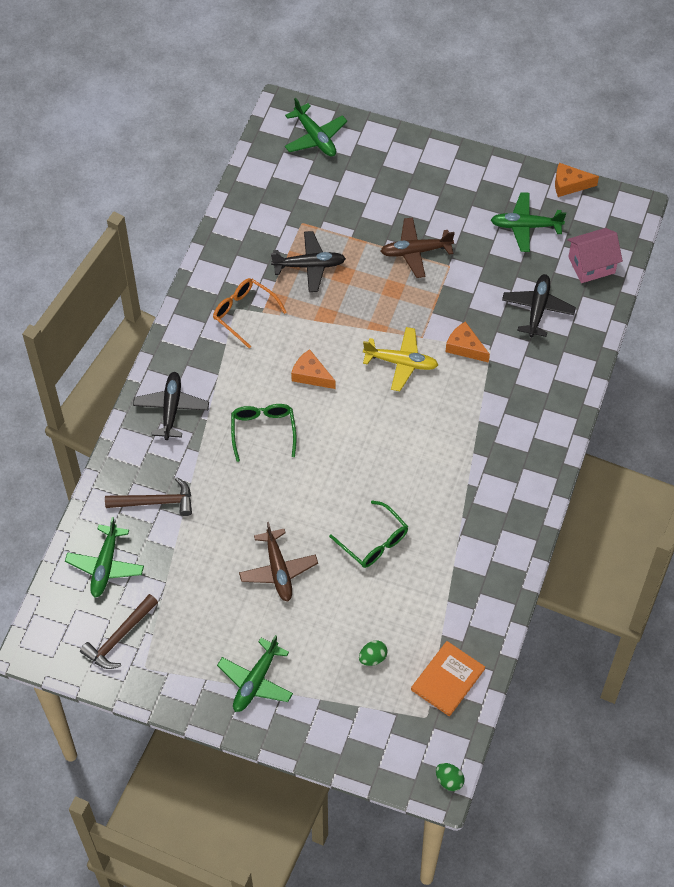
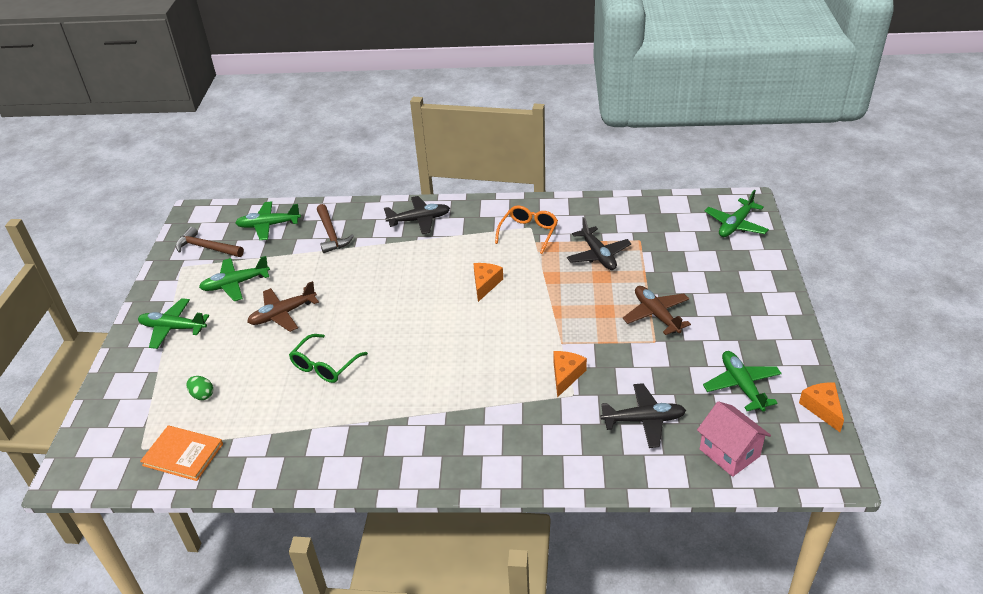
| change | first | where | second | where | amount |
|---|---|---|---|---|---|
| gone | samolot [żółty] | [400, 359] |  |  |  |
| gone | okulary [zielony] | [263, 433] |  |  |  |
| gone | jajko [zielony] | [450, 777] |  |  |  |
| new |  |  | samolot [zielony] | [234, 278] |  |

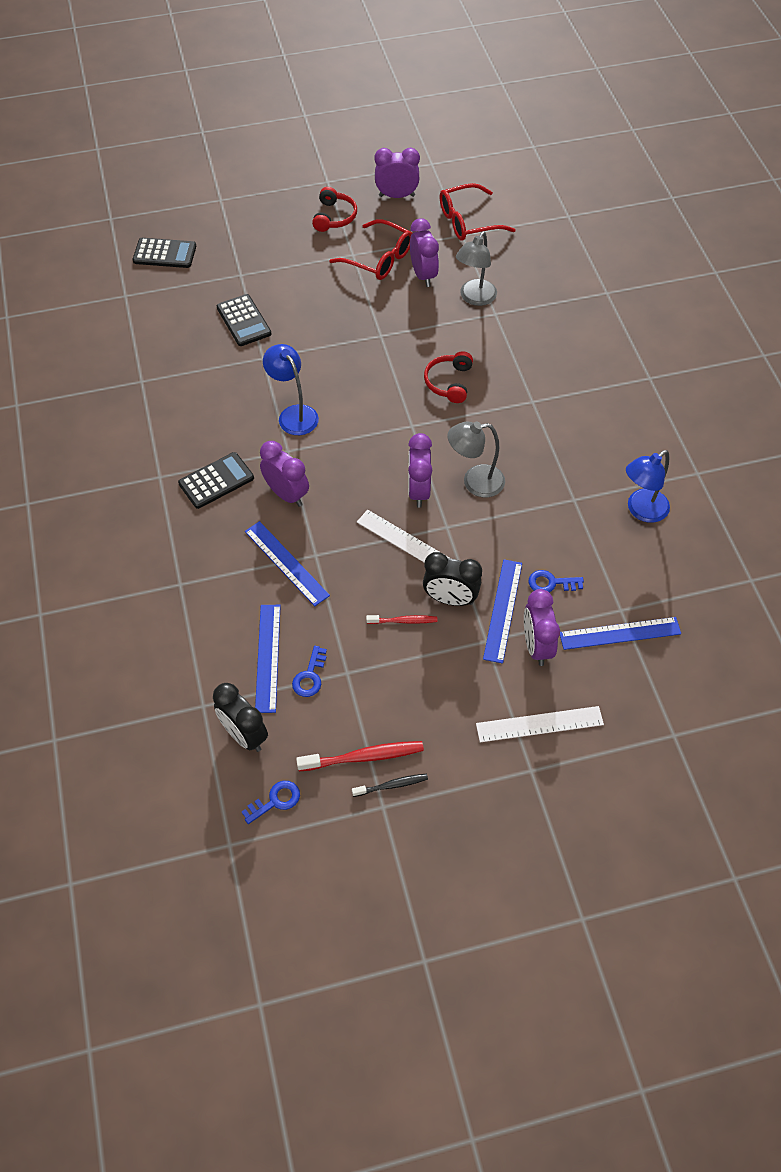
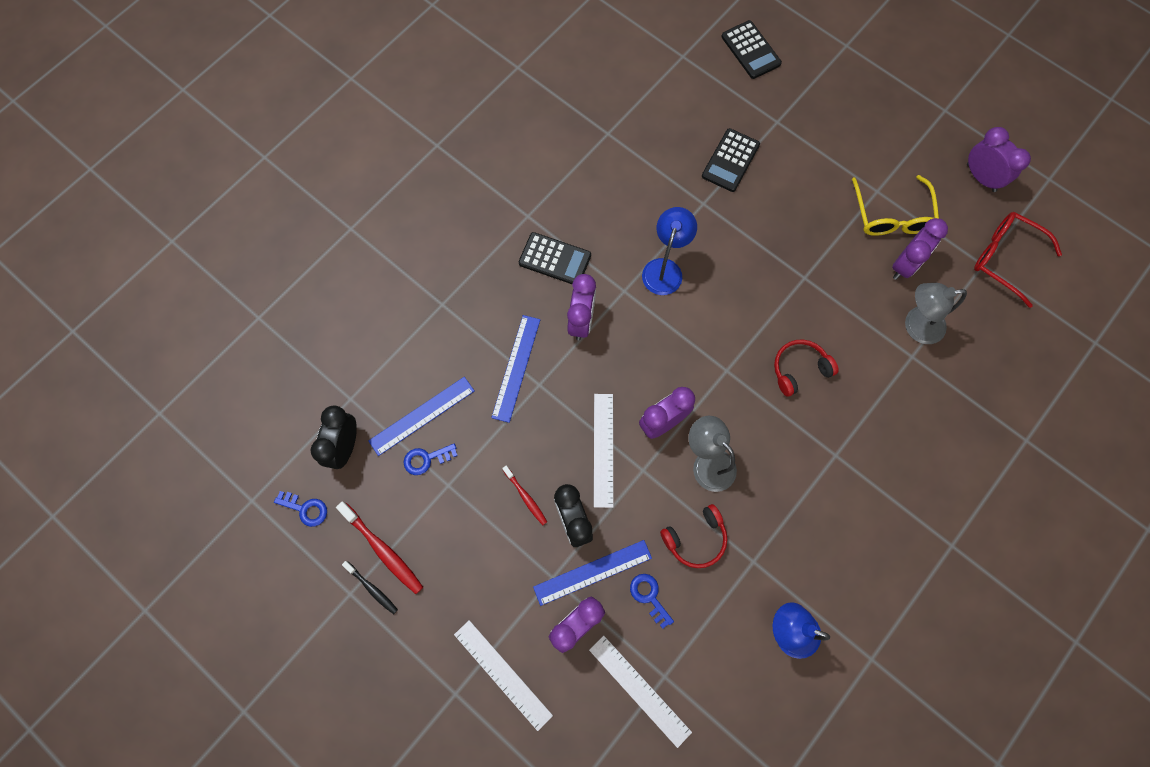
| change | first | where | second | where | amount |
|---|---|---|---|---|---|
| shifted | słuchawki [czerwony] | [334, 209] |  | [693, 536] |  |
| repainted | okulary [czerwony] | [370, 249] | okulary [żółty] | [895, 205] |  |
| repainted | linijka [niebieski] | [620, 633] | linijka [biały] | [640, 691] |  |

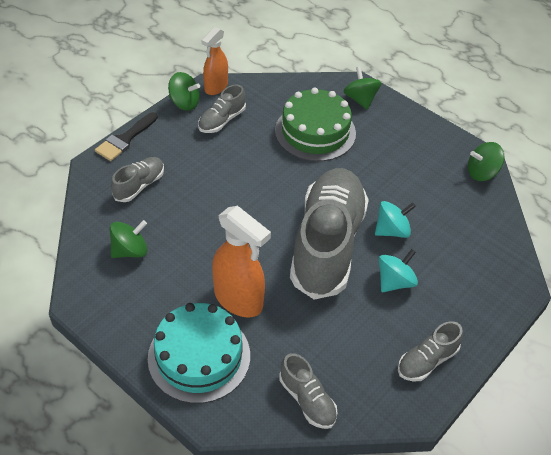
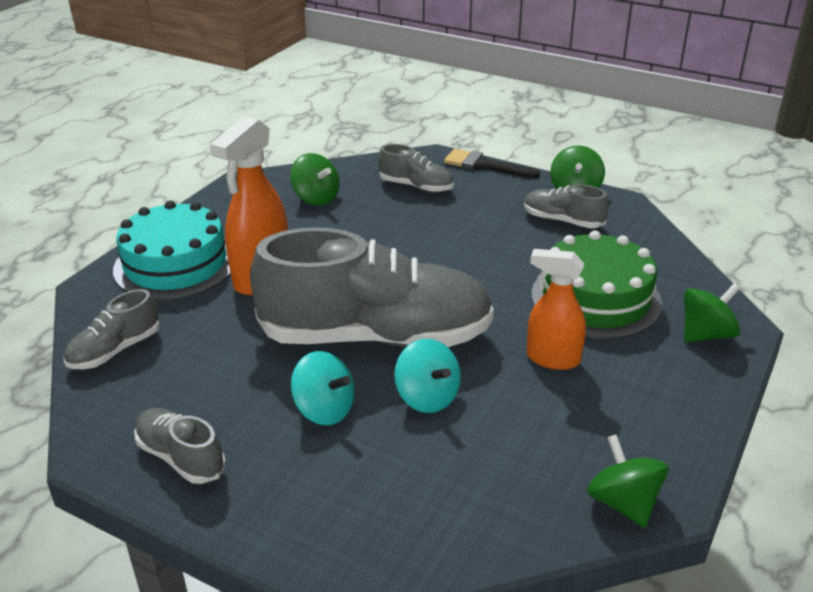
| change | first | where | second | where | amount |
|---|---|---|---|---|---|
| shifted | spryskiwacz [pomarańczowy] | [215, 61] |  | [556, 309] |  |

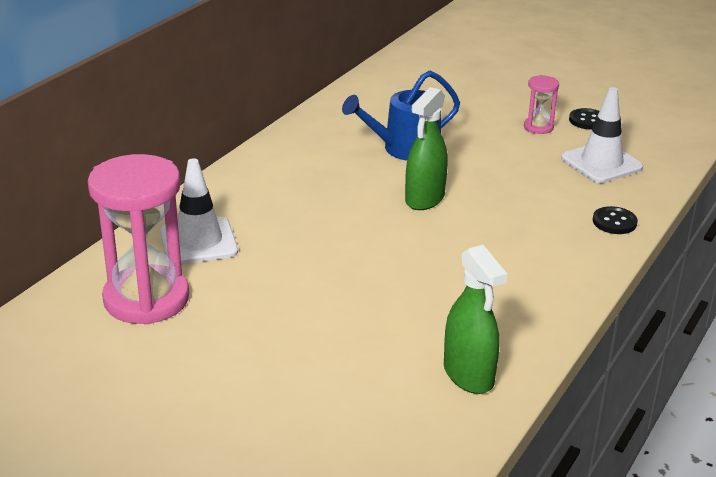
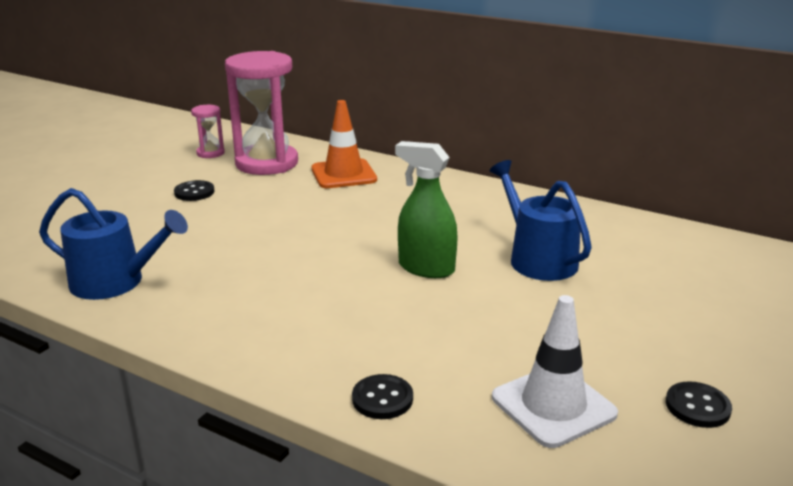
| change | first | where | second | where | amount |
|---|---|---|---|---|---|
| shifted | klepsydra [różowy] | [541, 104] |  | [208, 131] |  |
| repainted | pachołek [biały] | [199, 211] | pachołek [pomarańczowy] | [344, 144] |  |
| swapped | spryskiwacz [zielony] | [475, 319] | konewka [niebieski] | [113, 244] |  |
| new |  |  | guzik [czarny] | [194, 190] |  |

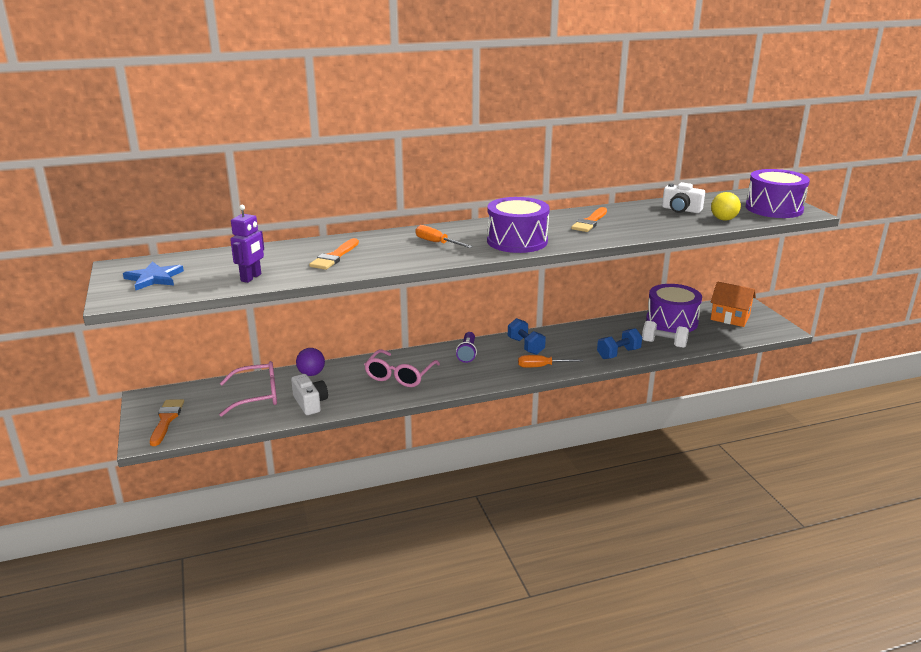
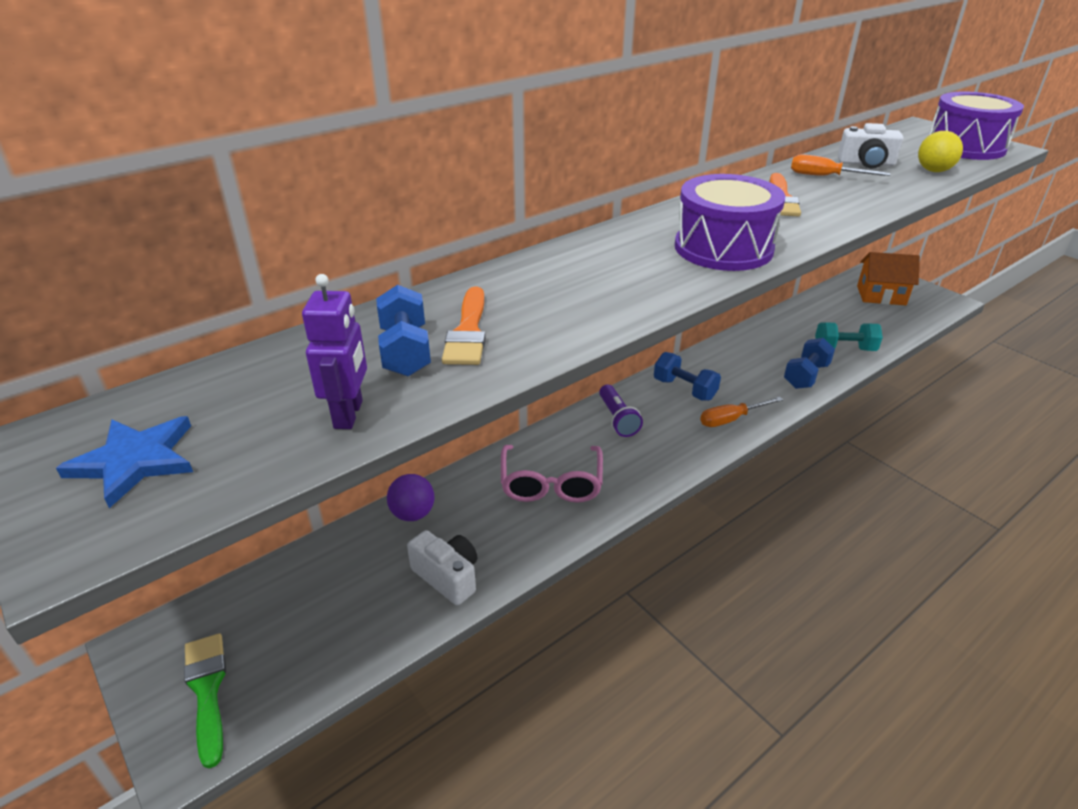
| change | first | where | second | where | amount |
|---|---|---|---|---|---|
| shifted | śrubokręt [pomarańczowy] | [444, 236] |  | [840, 165] |  |
| gone | bęben [fioletowy] | [674, 308] |  |  |  |
| repainted | hantel [biały] | [665, 334] | hantel [turkusowy] | [849, 336] |  |
| gone | okulary [różowy] | [248, 389] |  |  |  |
| repainted | pędzel [pomarańczowy] | [167, 422] | pędzel [zielony] | [205, 700] |  |
| new |  |  | hantel [niebieski] | [403, 330] |  |

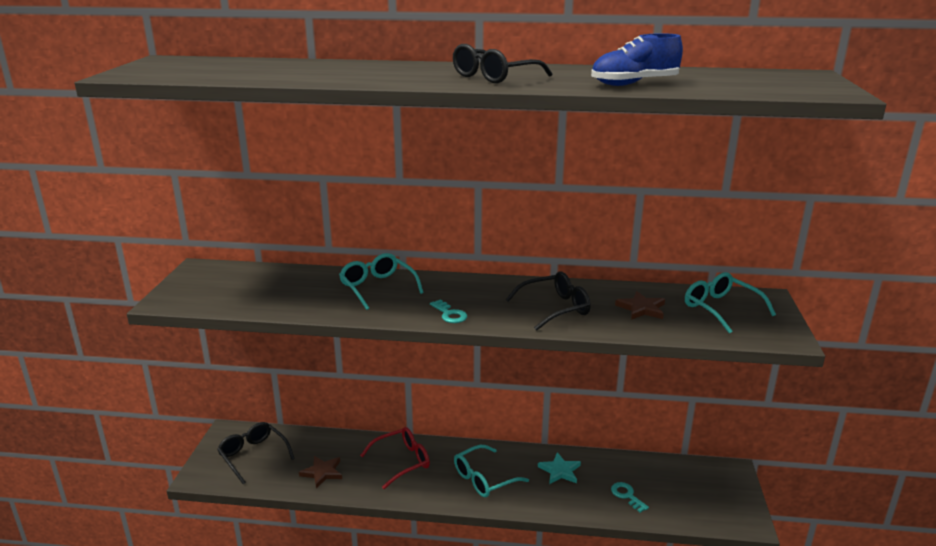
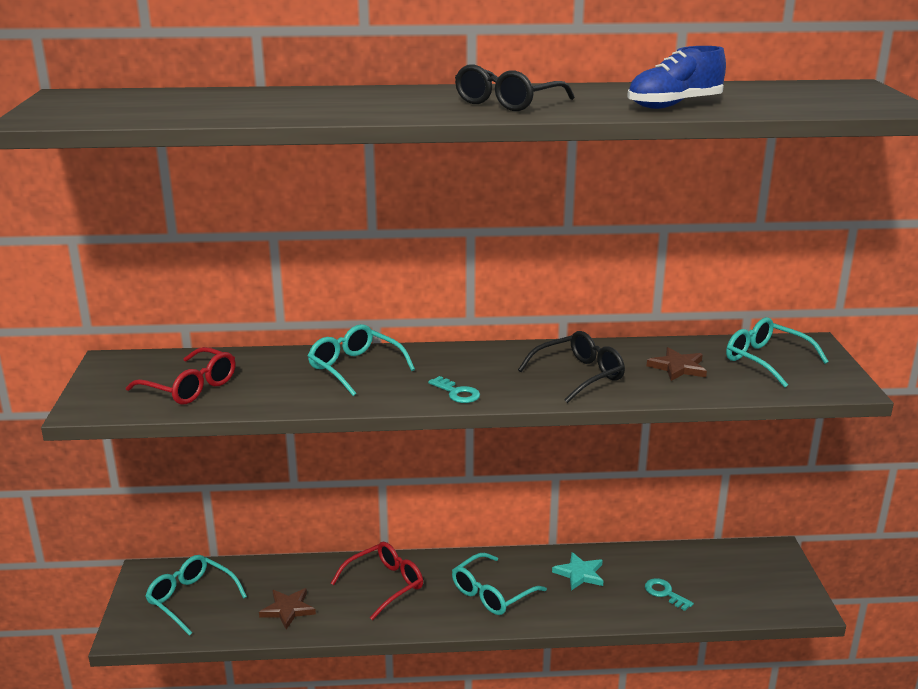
| change | first | where | second | where | amount |
|---|---|---|---|---|---|
| repainted | okulary [czarny] | [256, 453] | okulary [turkusowy] | [196, 595] |  |
| new |  |  | okulary [czerwony] | [181, 375] |  |

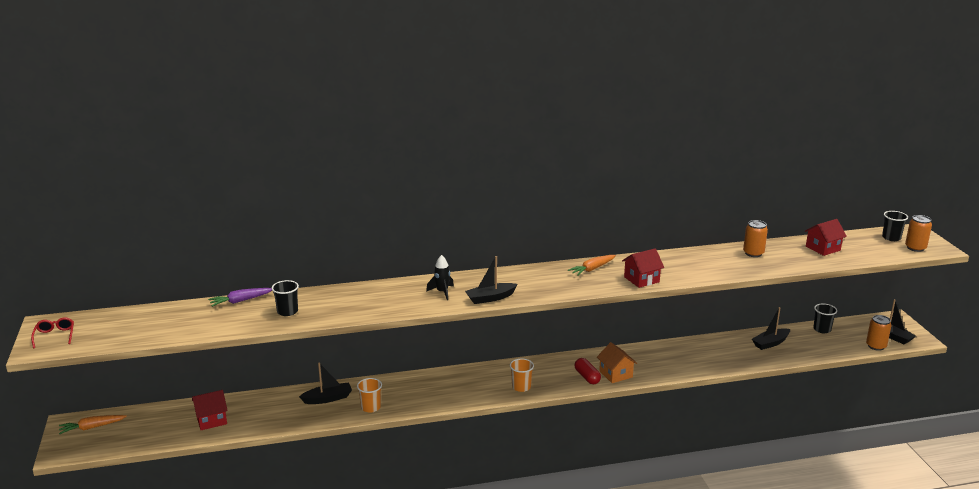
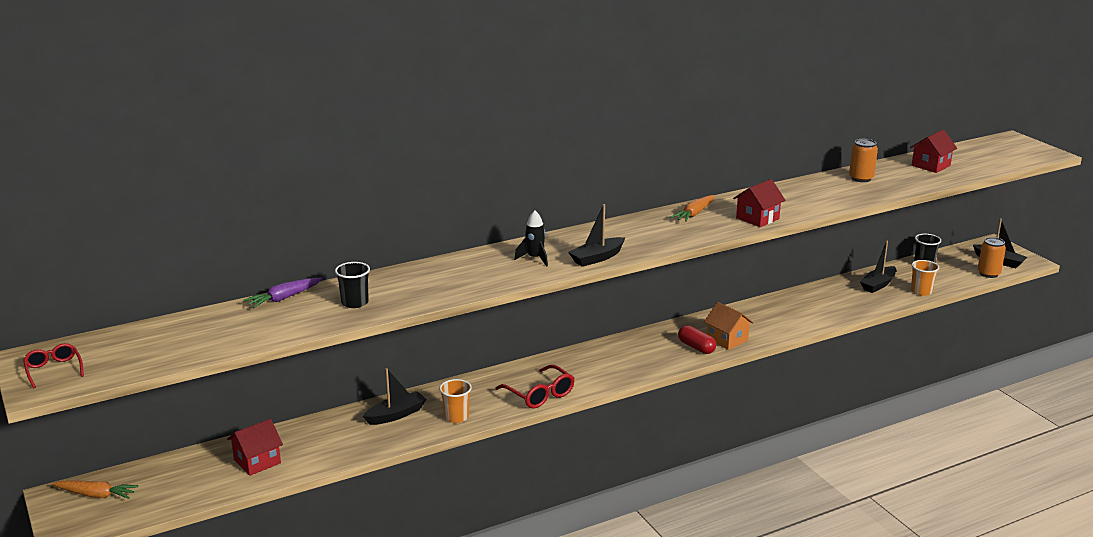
| change | first | where | second | where | amount |
|---|---|---|---|---|---|
| gone | szklanka [czarny] | [895, 226] |  |  |  |
| gone | puszka [pomarańczowy] | [918, 233] |  |  |  |
| shifted | szklanka [pomarańczowy] | [522, 375] |  | [925, 278] |  |
| rotated | marchewka [pomarańczowy] | [93, 424] |  | [95, 490] | 135 degrees counterclockwise |
| new |  |  | okulary [czerwony] | [535, 386] |  |

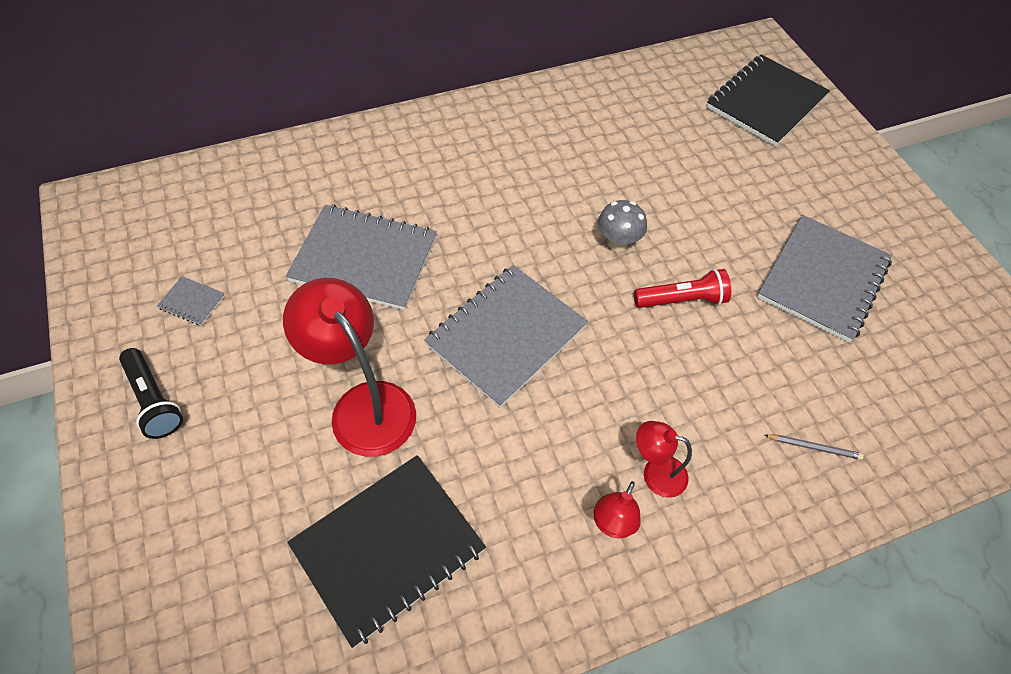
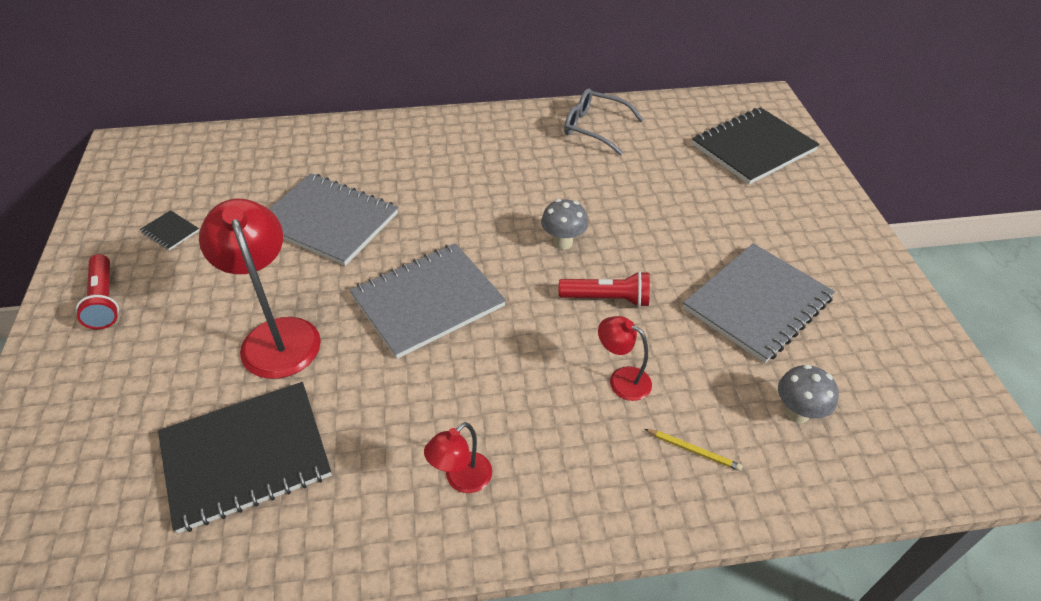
| change | first | where | second | where | amount |
|---|---|---|---|---|---|
| repainted | zeszyt [szary] | [191, 301] | zeszyt [czarny] | [169, 230] |  |
| repainted | latarka [czarny] | [151, 393] | latarka [czerwony] | [97, 291] |  |
| shifted | lampka [czerwony] | [664, 459] |  | [625, 358] |  |
| repainted | ołówek [szary] | [814, 447] | ołówek [żółty] | [694, 450] |  |
| new |  |  | okulary [szary] | [604, 121] |  |
| new |  |  | grzyb [szary] | [808, 393] |  |

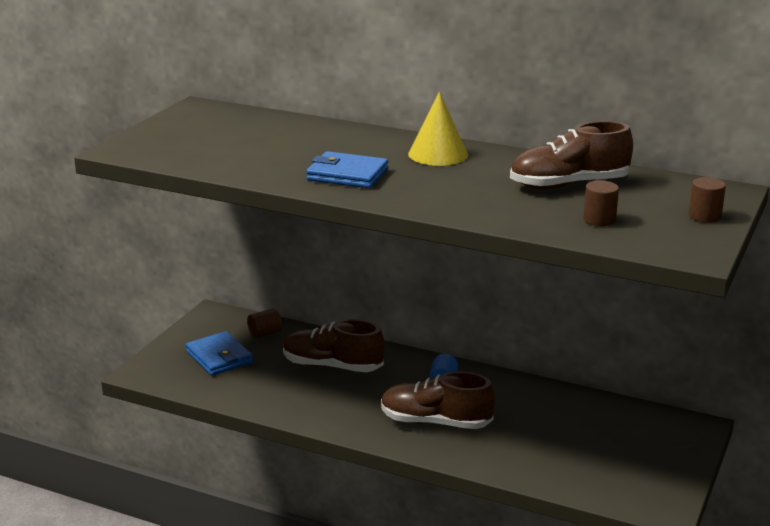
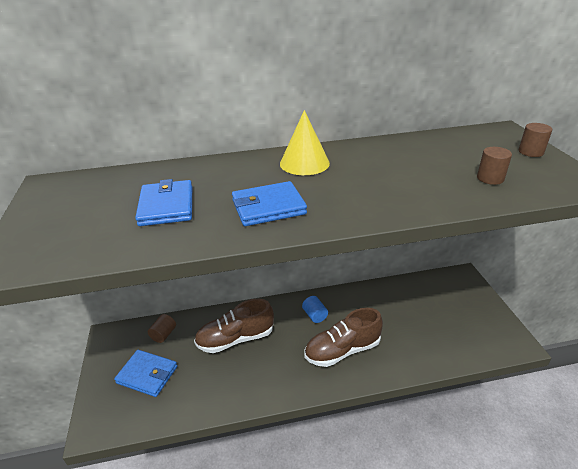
| change | first | where | second | where | amount |
|---|---|---|---|---|---|
| gone | but [brązowy] | [571, 155] |  |  |  |
| new |  |  | portfel [niebieski] | [163, 202] |  |

